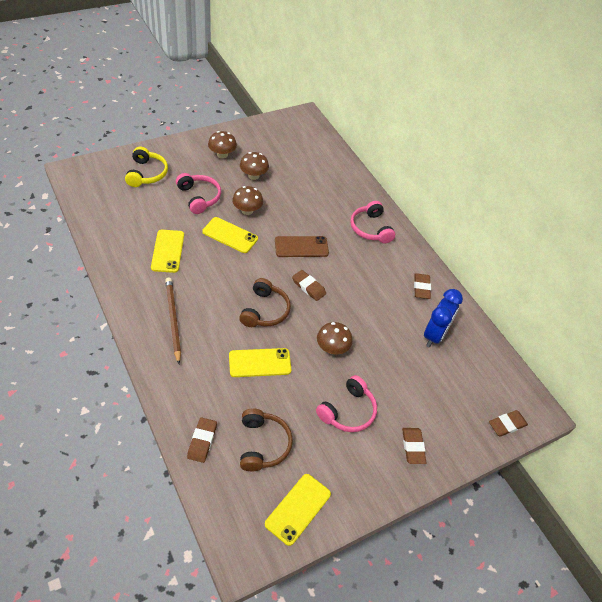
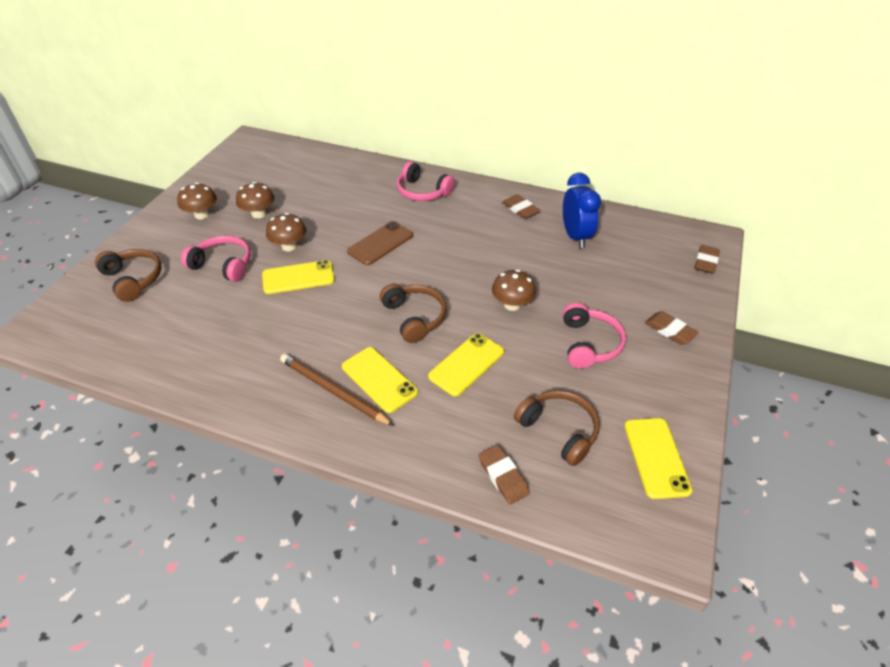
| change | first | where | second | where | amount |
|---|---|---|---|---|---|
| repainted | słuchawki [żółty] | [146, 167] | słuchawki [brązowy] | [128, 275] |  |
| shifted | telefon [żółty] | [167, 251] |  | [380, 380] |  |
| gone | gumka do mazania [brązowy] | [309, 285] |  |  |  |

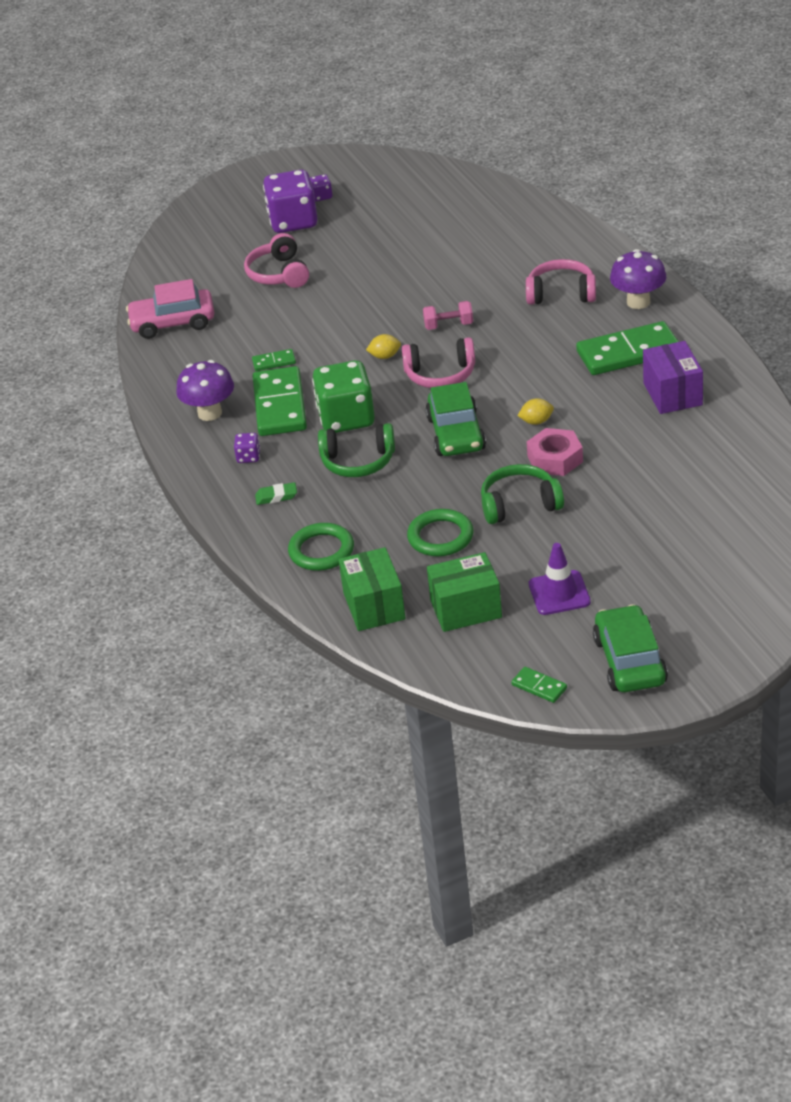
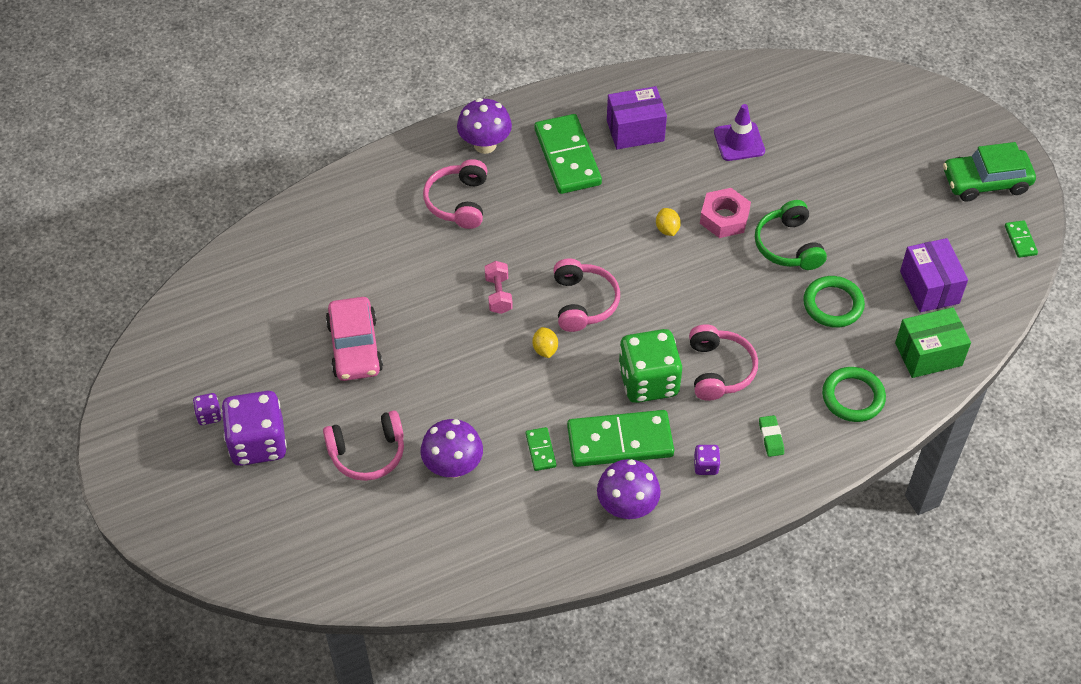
| change | first | where | second | where | amount |
|---|---|---|---|---|---|
| shifted | samochód [różowy] | [170, 309] |  | [354, 339] |  |
| gone | samochód [zielony] | [455, 419] |  |  |  |
| repainted | słuchawki [zielony] | [356, 450] | słuchawki [różowy] | [723, 362] |  |
| shifted | pachołek [fioletowy] | [560, 579] |  | [739, 132] |  |
| repainted | pudełko [zielony] | [464, 592] | pudełko [fioletowy] | [934, 275] |  |
| rotated | kostka domina [zielony] | [539, 685] |  | [1021, 239] | 45 degrees counterclockwise |
| new |  |  | grzyb [fioletowy] | [451, 448] |  |

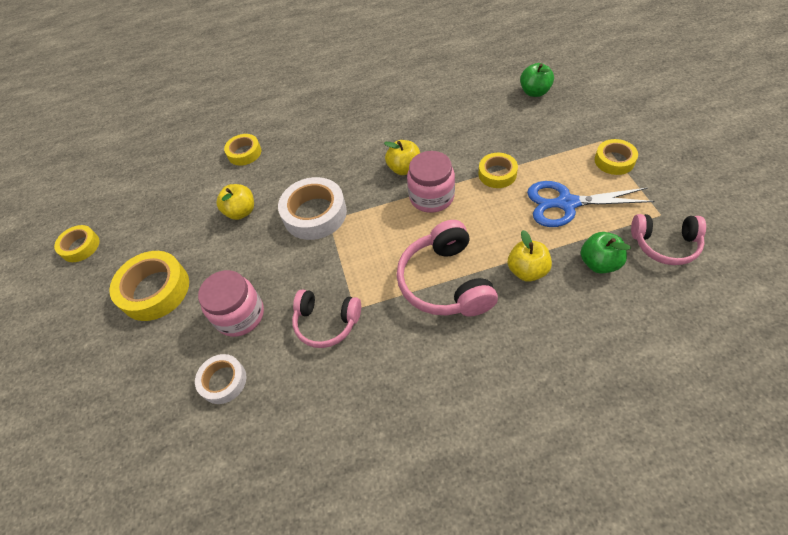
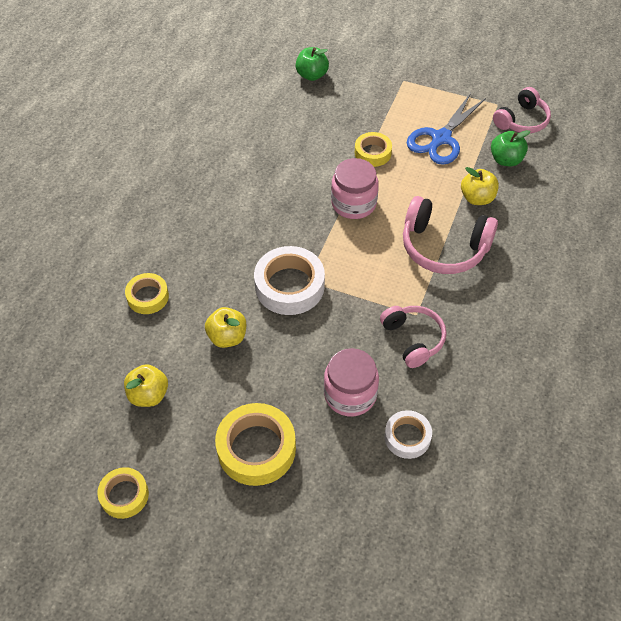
| change | first | where | second | where | amount |
|---|---|---|---|---|---|
| gone | taśma klejąca [żółty] | [616, 157] |  |  |  |
| shifted | jabłko [żółty] | [402, 157] |  | [146, 385] |  |
| rotated | słuchawki [różowy] | [326, 318] |  | [413, 337] | 75 degrees counterclockwise |

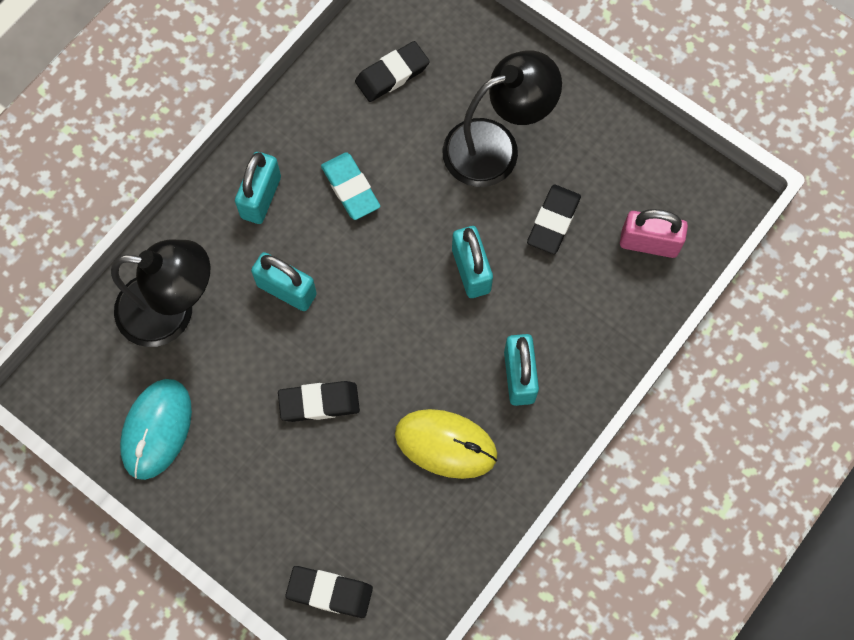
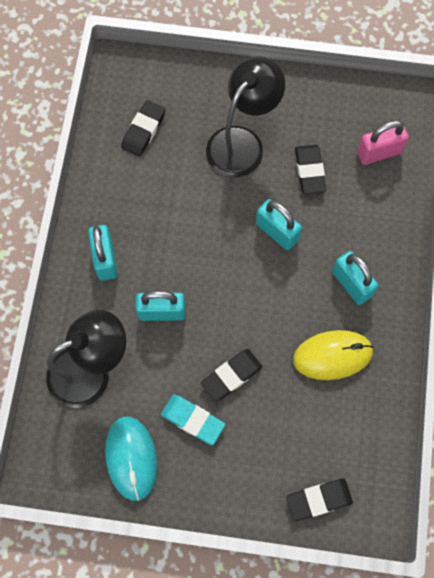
| change | first | where | second | where | amount |
|---|---|---|---|---|---|
| shifted | gumka do mazania [turkusowy] | [350, 186] |  | [193, 419] |  |

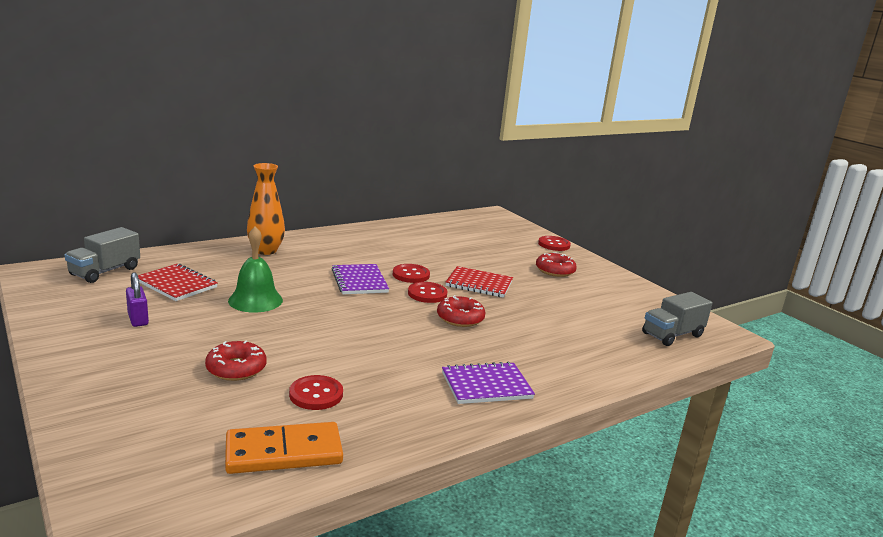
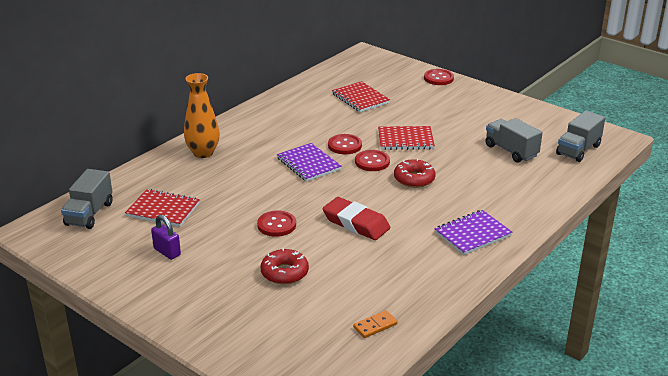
| change | first | where | second | where | amount |
|---|---|---|---|---|---|
| gone | dzwonek [zielony] | [255, 270] |  |  |  |
| gone | donut [czerwony] | [556, 264] |  |  |  |
| shifted | guzik [czerwony] | [316, 392] |  | [276, 224] |  |
| scaled | kostka domina [pomarańczowy] | [284, 448] |  | [375, 324] | x0.49 |
| new |  |  | zeszyt [czerwony] | [361, 96] |  |
| new |  |  | ciężarówka [szary] | [514, 140] |  |
| new |  |  | gumka do mazania [czerwony] | [356, 218] |  |

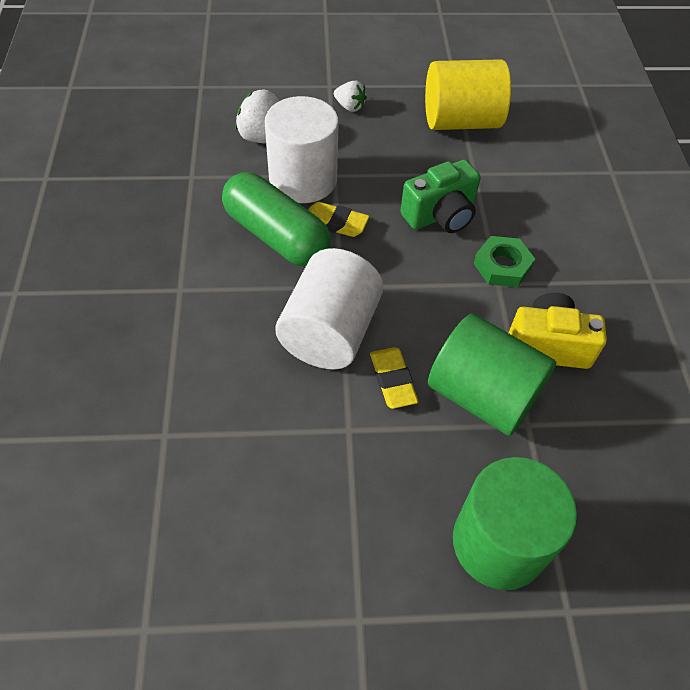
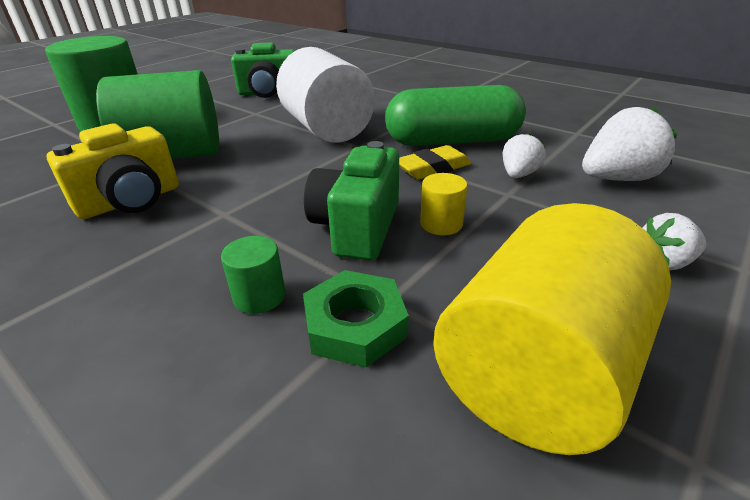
| change | first | where | second | where | amount |
|---|---|---|---|---|---|
| swapped | walec [biały] | [302, 149] | truskawka [biały] | [524, 155] |  |
| shifted | nakrętka [zielony] | [504, 261] |  | [356, 318] |  |
| gone | gumka do mazania [żółty] | [394, 378] |  |  |  |
| new |  |  | aparat fotograficzny [zielony] | [263, 70] |  |
| new |  |  | walec [żółty] | [444, 204] |  |
| new |  |  | walec [zielony] | [253, 275] |  |

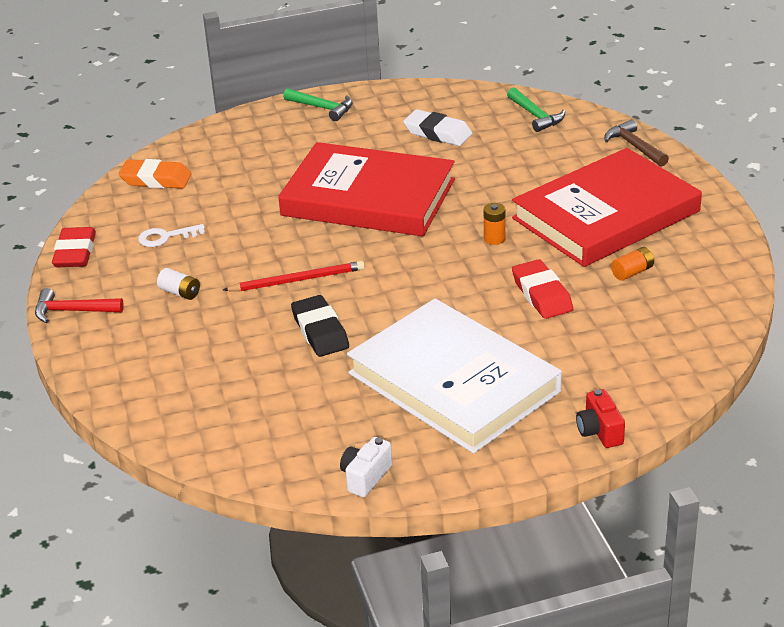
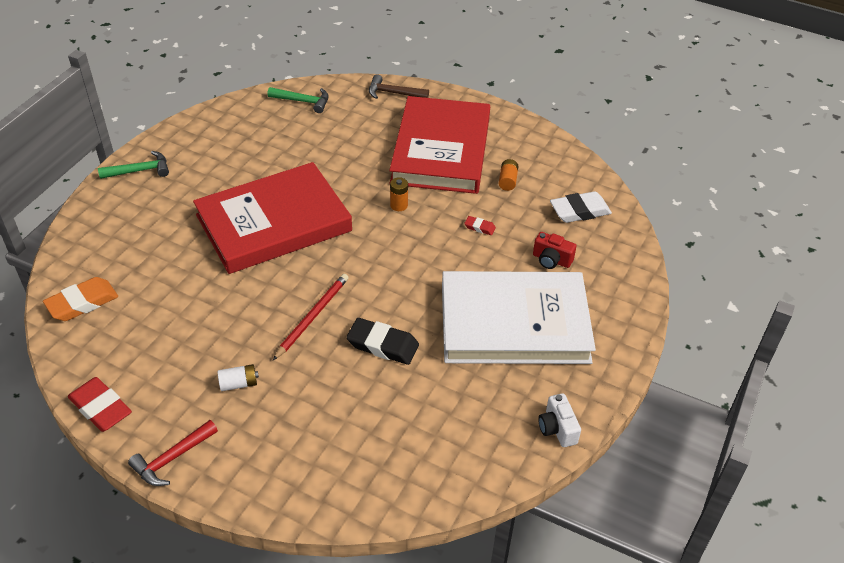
| change | first | where | second | where | amount |
|---|---|---|---|---|---|
| shifted | gumka do mazania [biały] | [437, 127] |  | [581, 207] |  |
| gone | klucz [biały] | [171, 235] |  |  |  |
| scaled | gumka do mazania [czerwony] | [542, 289] |  | [480, 225] | x0.50 |
| shifted | aparat fotograficzny [czerwony] | [600, 418] |  | [554, 250] |  |

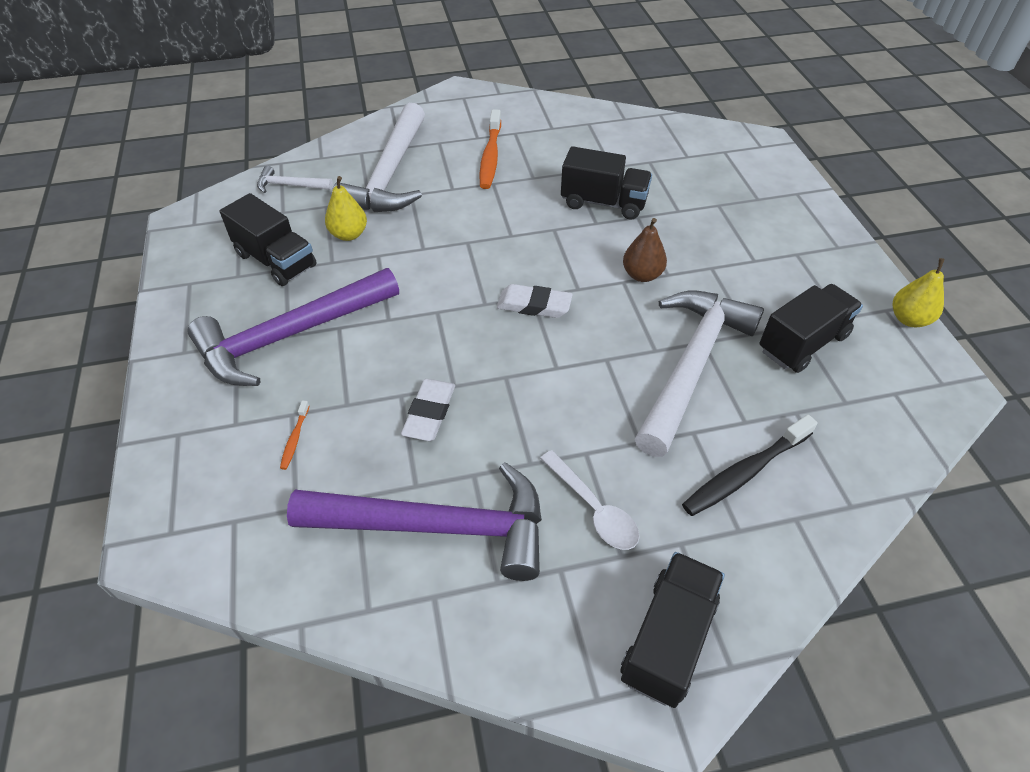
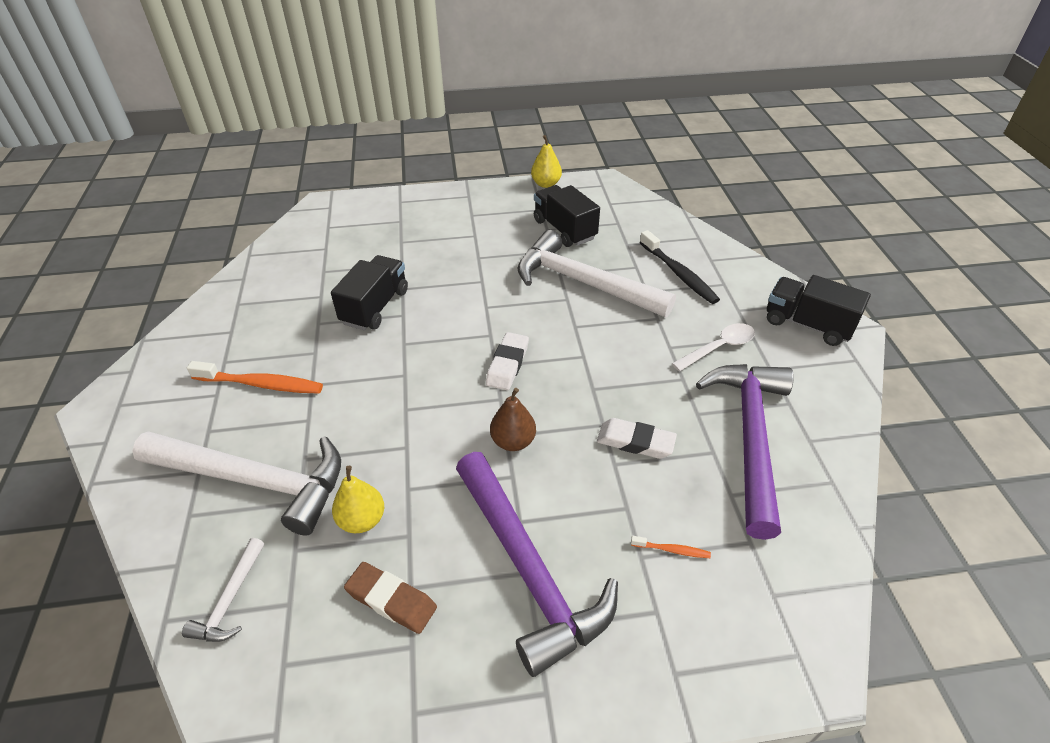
| change | first | where | second | where | amount |
|---|---|---|---|---|---|
| swapped | ciężarówka [czarny] | [268, 239] | gumka do mazania [brązowy] | [390, 598] |  |
| shifted | gruszka [brązowy] | [645, 250] |  | [513, 419] |  |

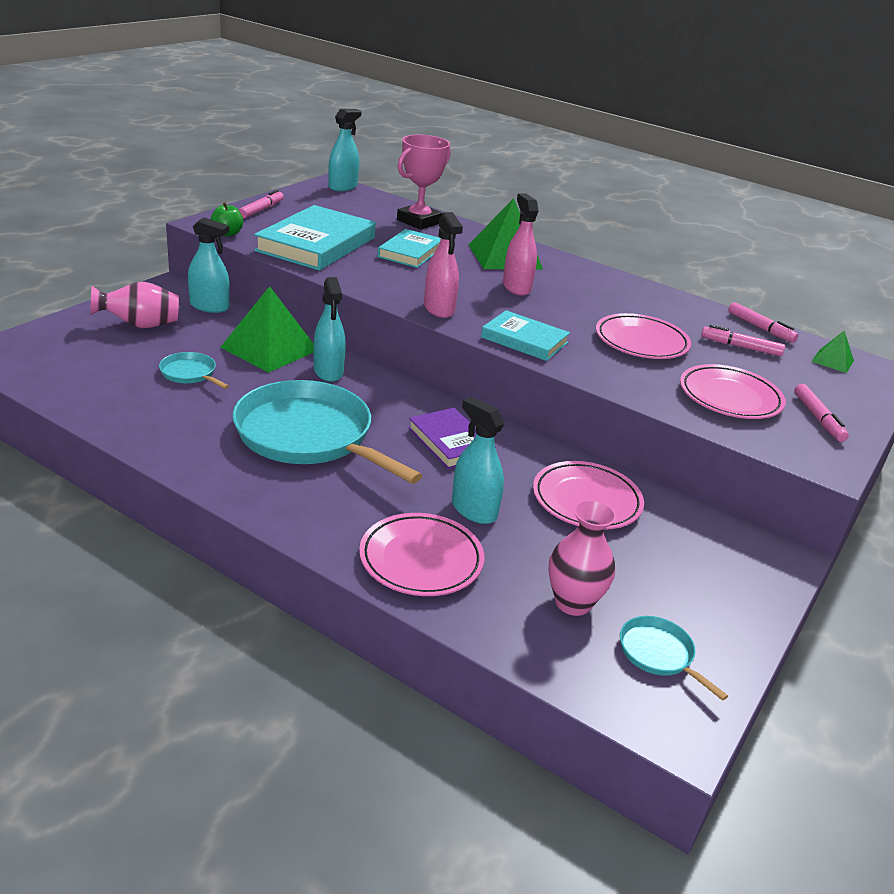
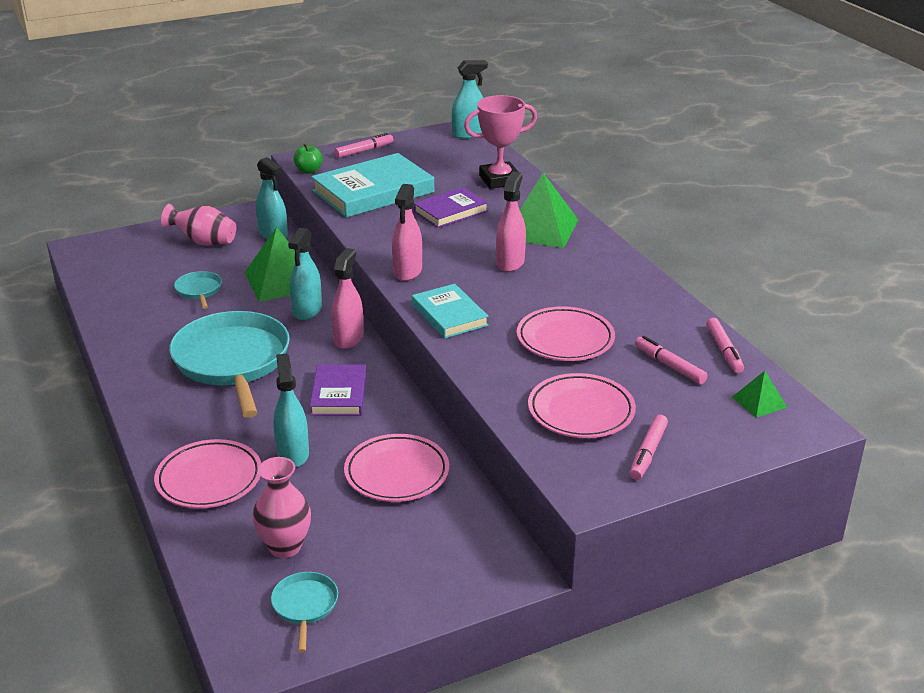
| change | first | where | second | where | amount |
|---|---|---|---|---|---|
| repainted | książka [turkusowy] | [409, 248] | książka [fioletowy] | [451, 207] |  |
| new |  |  | spryskiwacz [różowy] | [347, 298] |  |

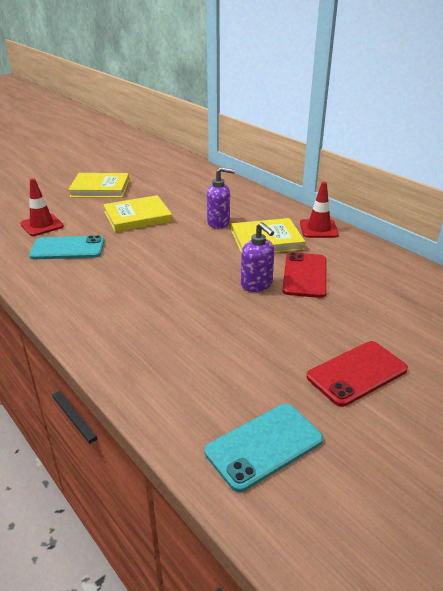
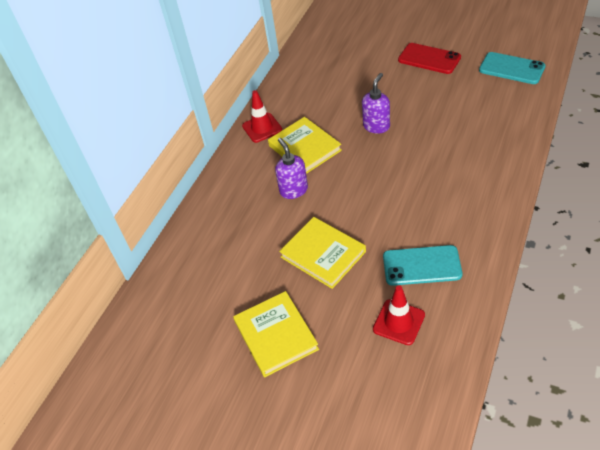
| change | first | where | second | where | amount |
|---|---|---|---|---|---|
| rotated | telefon [turkusowy] | [66, 247] |  | [422, 265] | 60 degrees counterclockwise |
| gone | telefon [czerwony] | [304, 275] |  |  |  |

